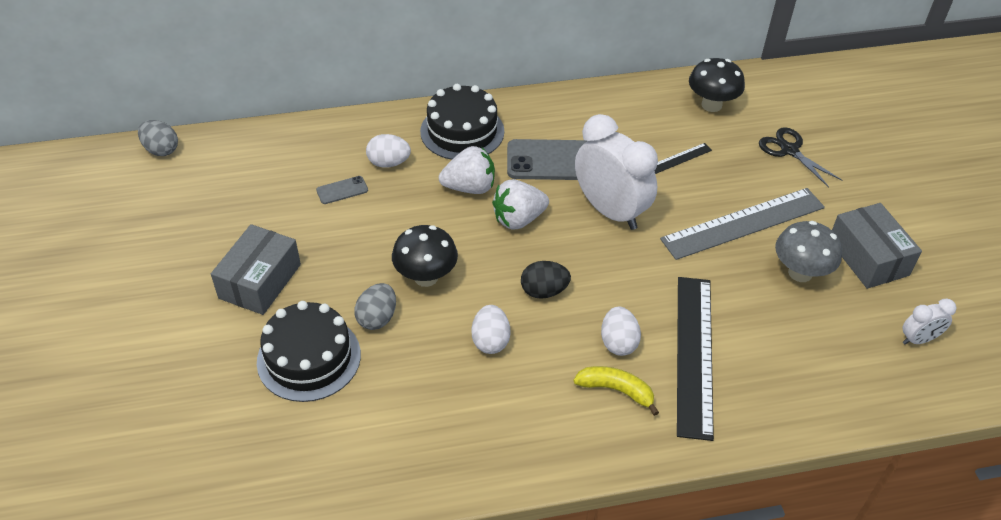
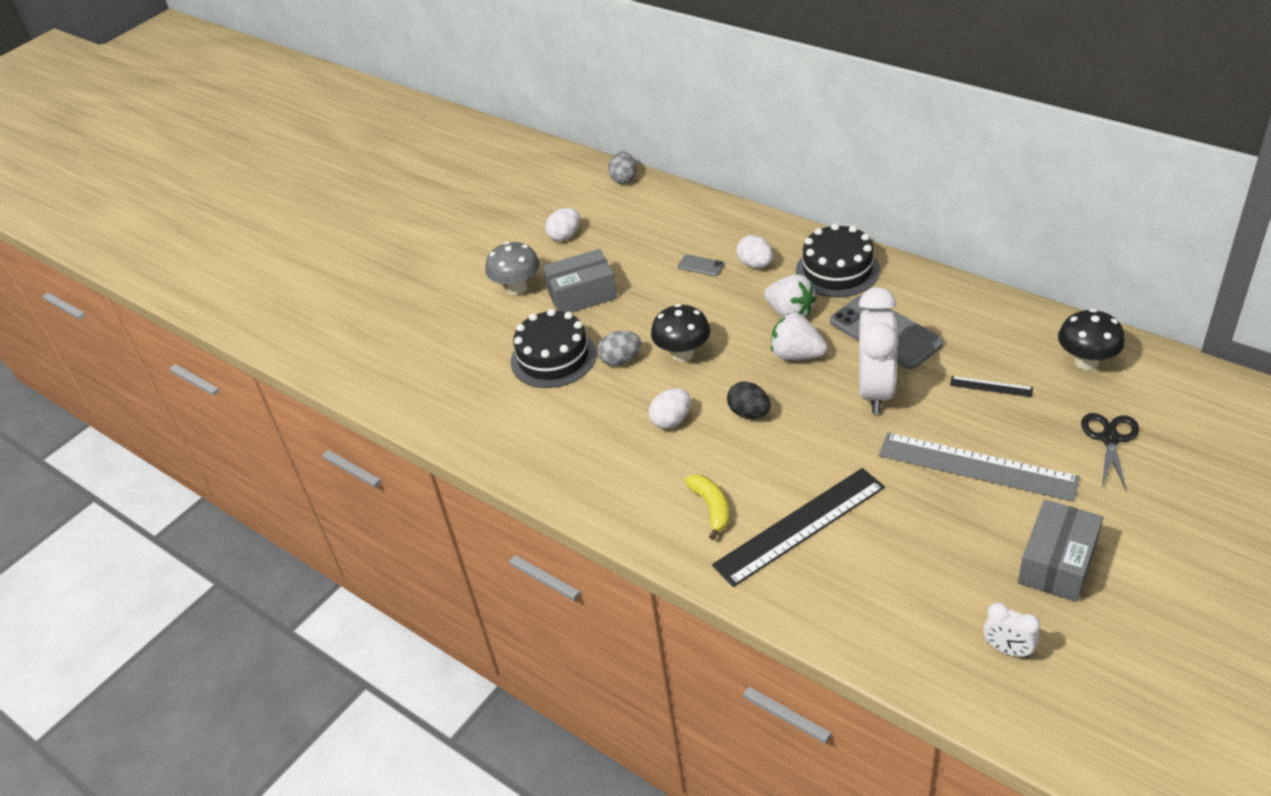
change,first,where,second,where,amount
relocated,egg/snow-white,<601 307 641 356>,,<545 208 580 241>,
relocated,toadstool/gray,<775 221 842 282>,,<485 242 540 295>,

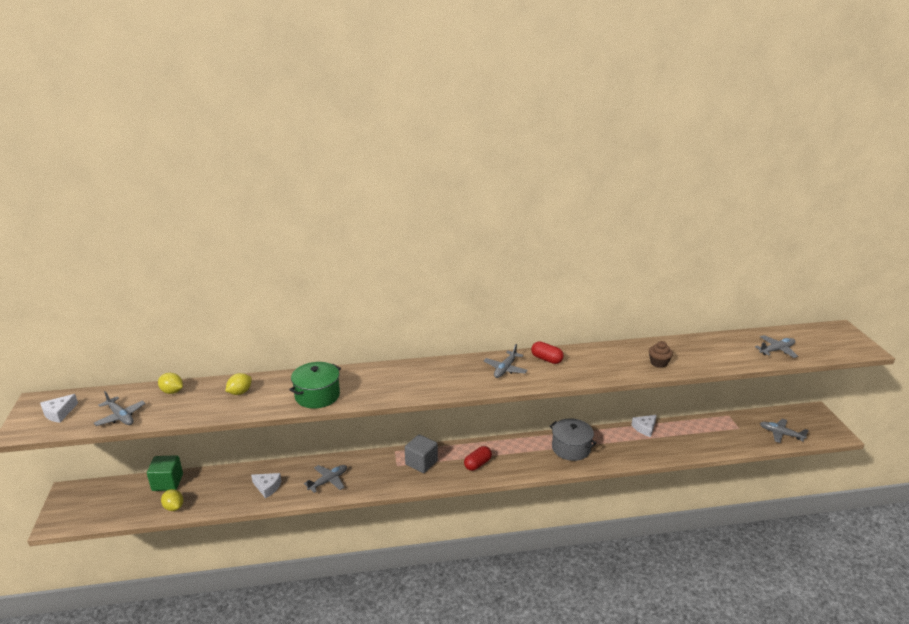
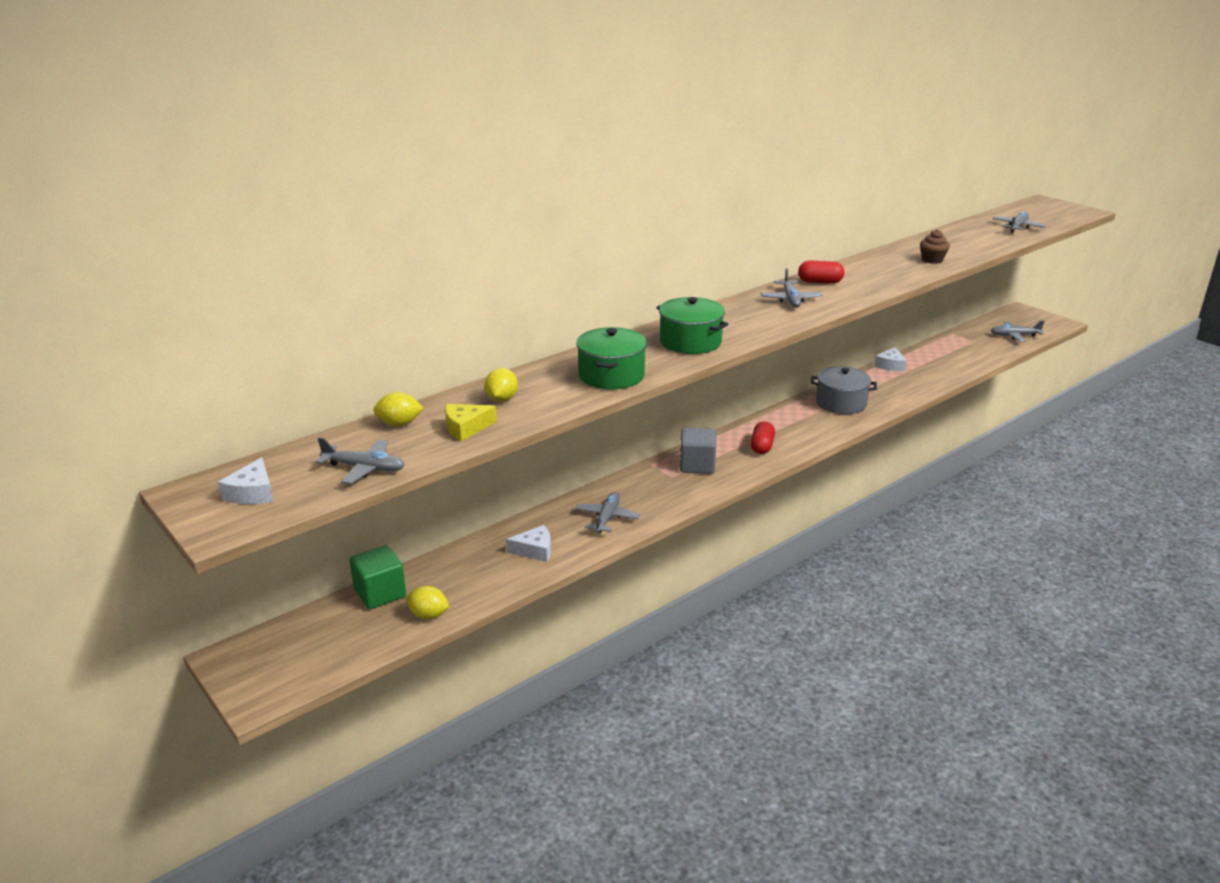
change,first,where,second,where,amount
appeared,,,piece of cheese/yellow,<445 404 497 441>,
appeared,,,pot/leaf-green,<657 297 728 354>,

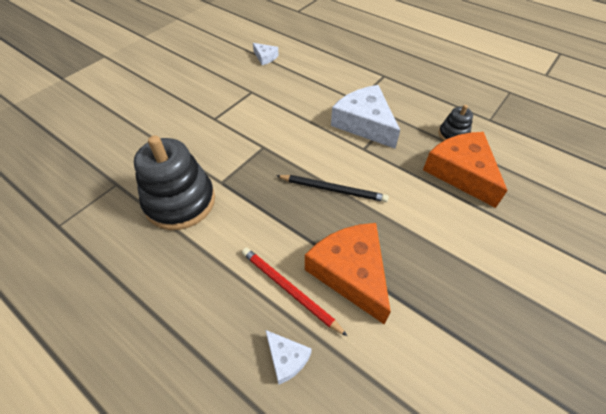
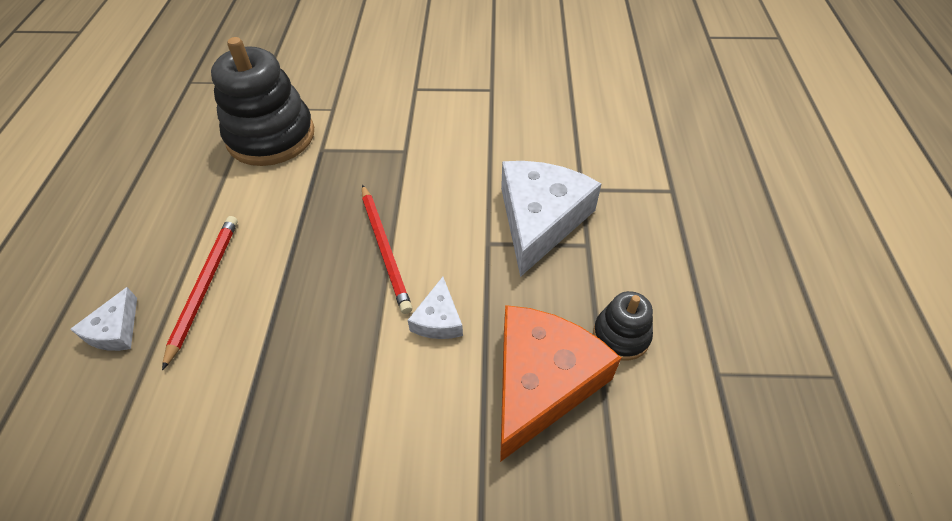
change,first,where,second,where,amount
relocated,piece of cheese/snow-white,<253 43 279 65>,,<408 277 463 339>,
colour,lead pencil/jet-black,<276 175 389 202>,lead pencil/red,<362 184 412 314>,
missing,piece of cheese/orange,<305 223 391 324>,,,

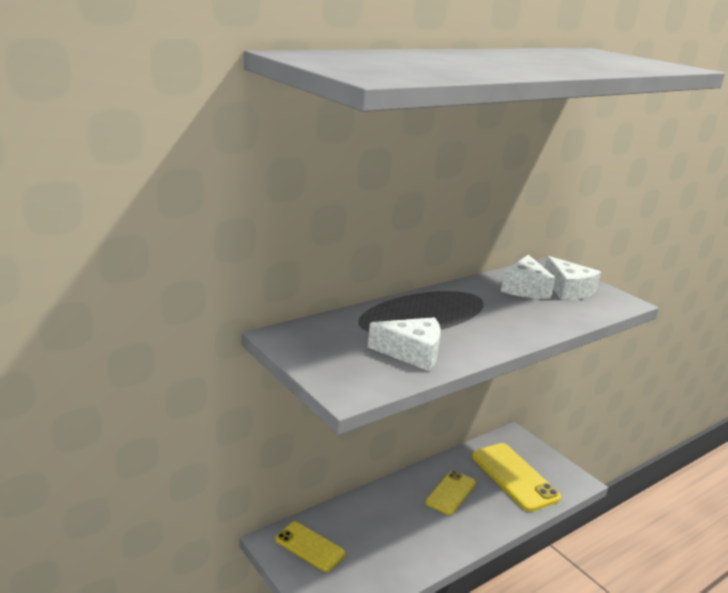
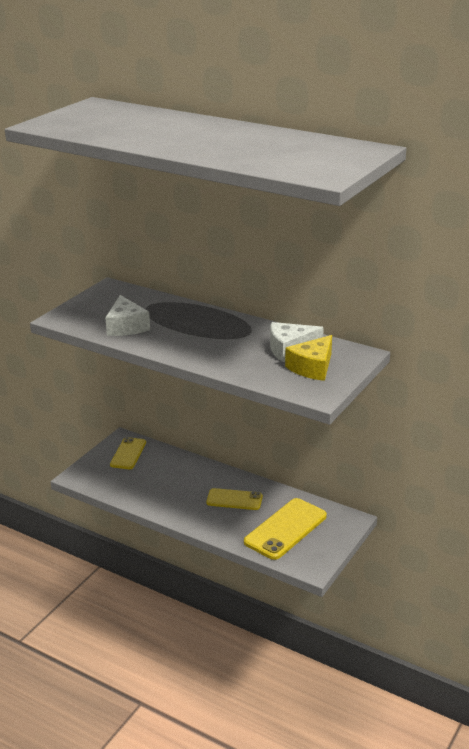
change,first,where,second,where,amount
colour,piece of cheese/snow-white,<545 256 601 300>,piece of cheese/yellow,<285 335 332 381>,

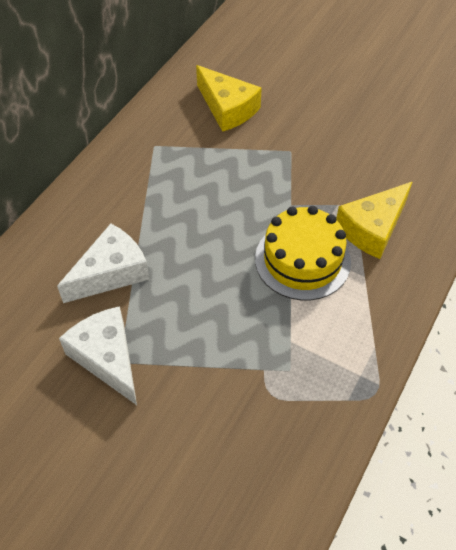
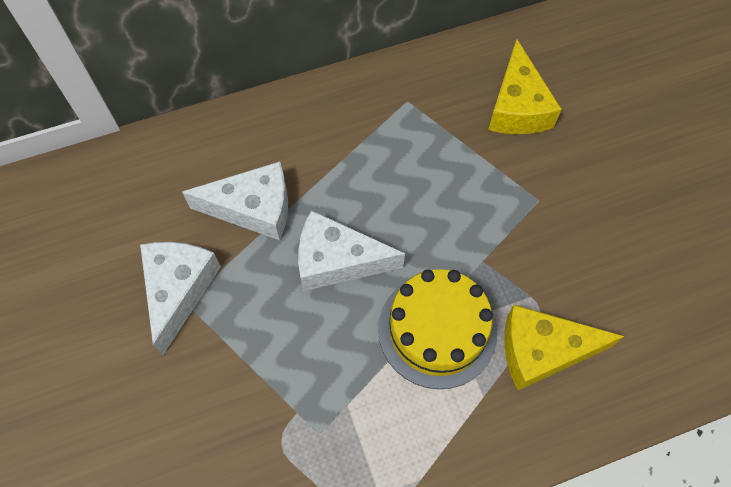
change,first,where,second,where,amount
appeared,,,piece of cheese/snow-white,<298 210 405 291>,

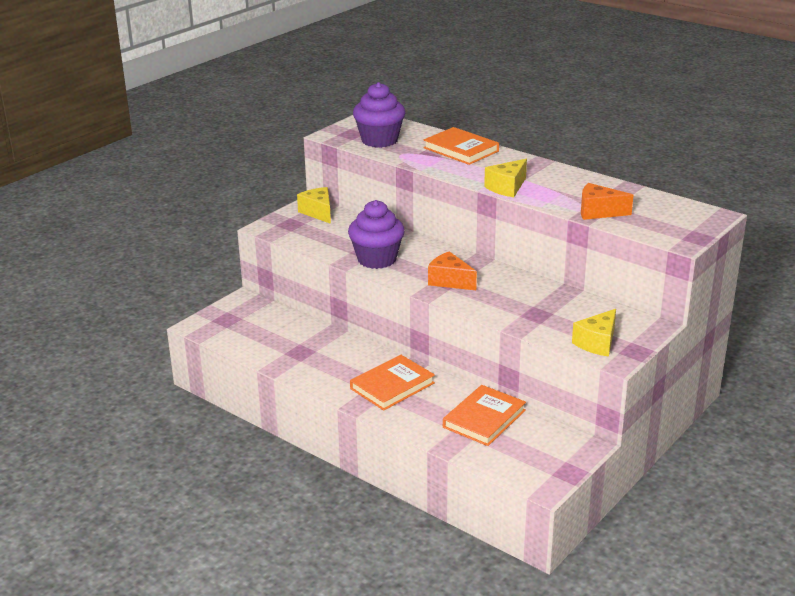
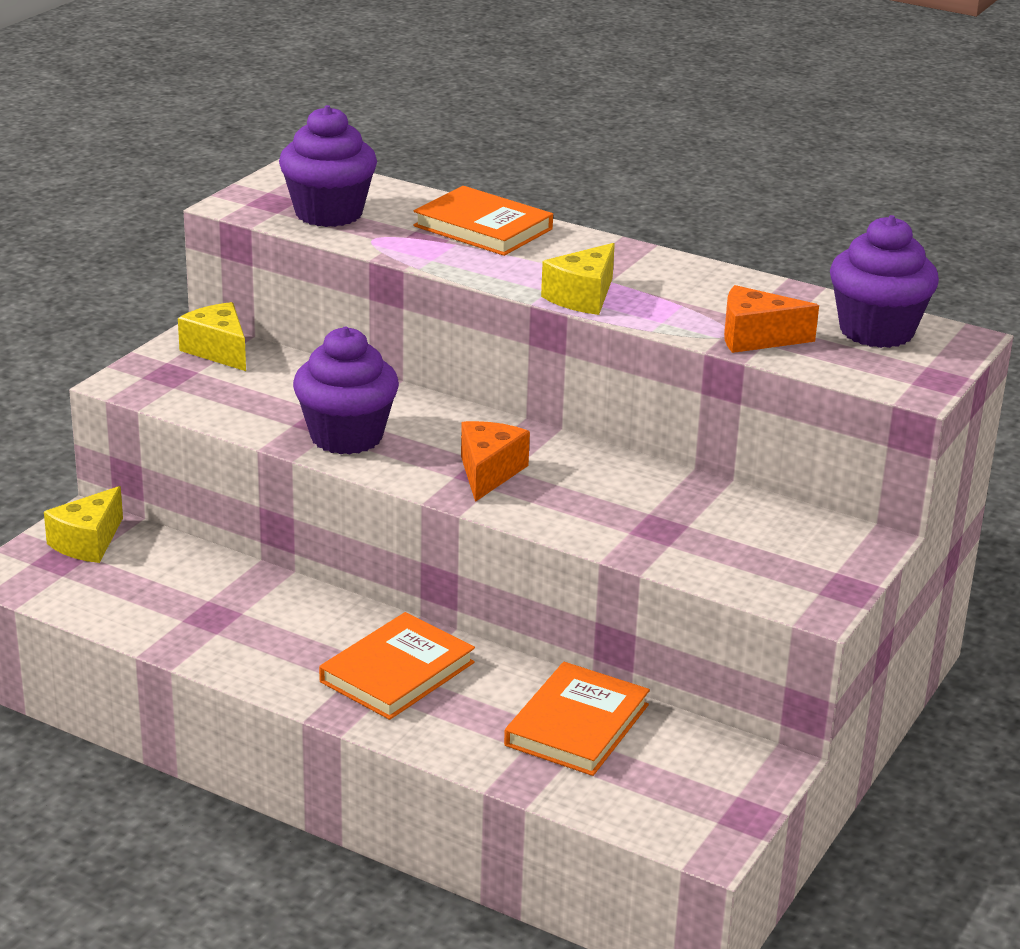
change,first,where,second,where,amount
spun,piece of cheese/orange,<428 251 477 290>,,<461 421 530 502>,75 degrees clockwise
relocated,piece of cheese/yellow,<572 309 616 357>,,<44 486 123 563>,
appeared,,,fairy cake/violet,<830 215 939 348>,

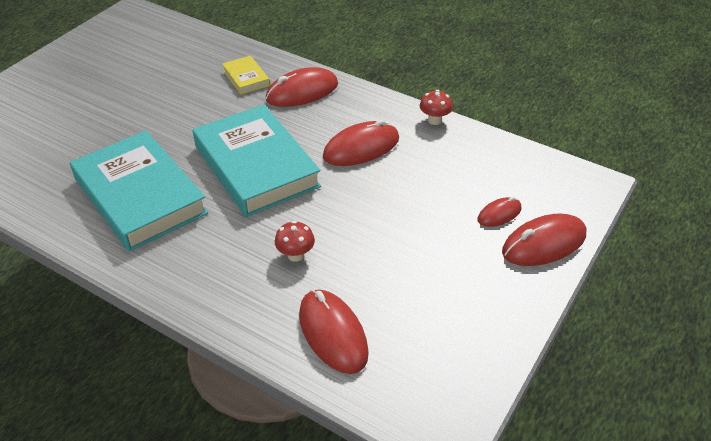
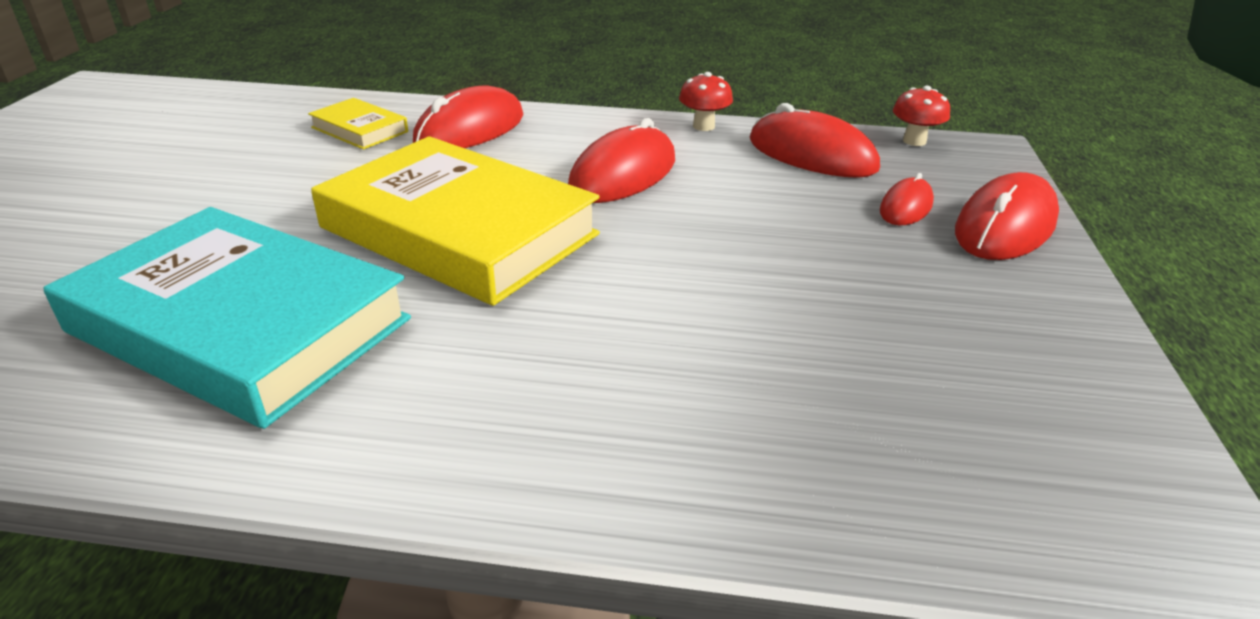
change,first,where,second,where,amount
colour,hardcover/aqua,<193 104 321 217>,hardcover/yellow,<311 136 600 306>,
relocated,toadstool/red,<275 221 315 262>,,<893 86 950 146>,
relocated,PC mouse/red,<299 290 369 374>,,<750 103 880 178>,

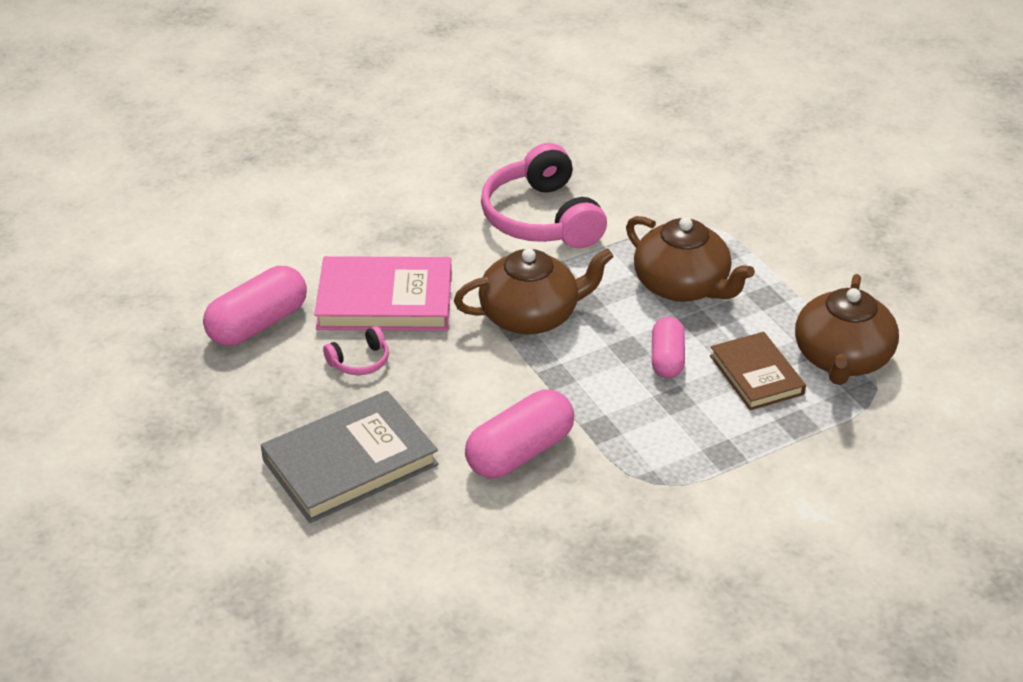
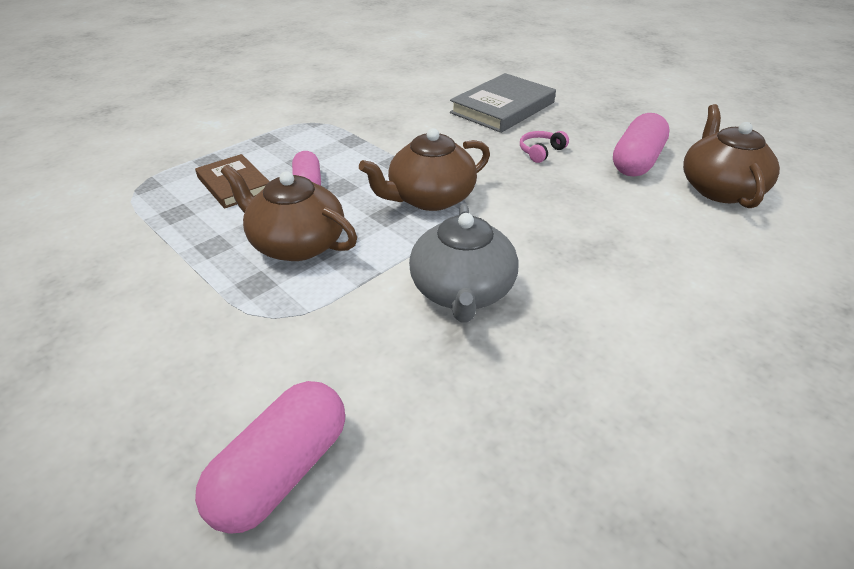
change,first,where,second,where,amount
missing,hardcover/rosy,<314 256 452 331>,,,
relocated,capsule/rosy,<465 390 574 478>,,<195 381 345 534>,
exchanged,headphones/rosy,<481 143 607 249>,china teapot/gray,<409 203 519 323>,
relocated,china teapot/russet,<795 274 899 385>,,<683 104 780 208>,

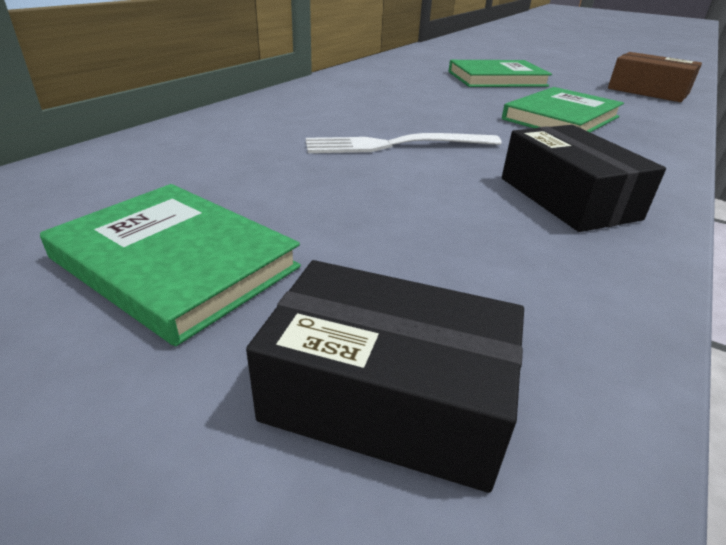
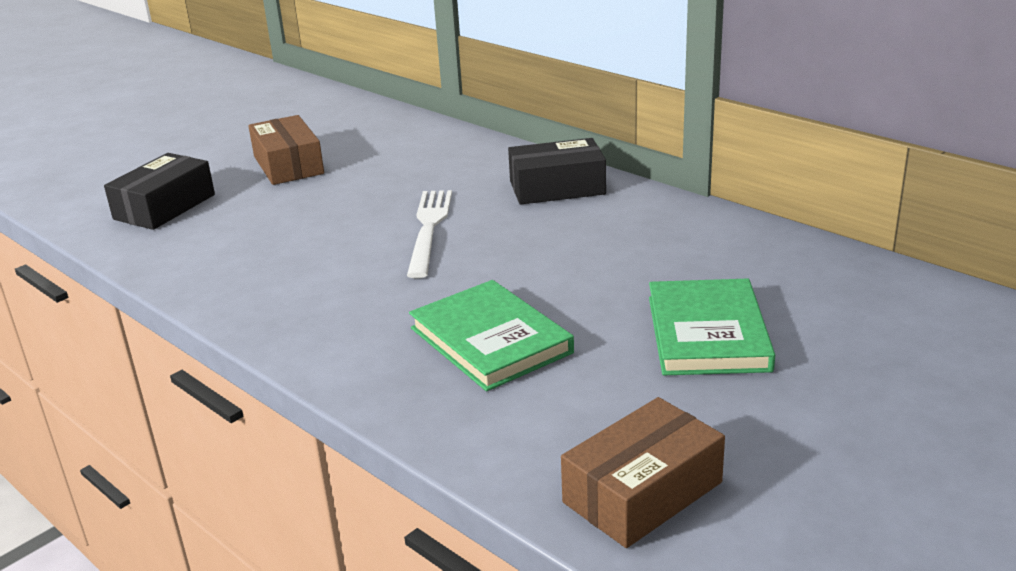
change,first,where,second,where,amount
exchanged,hardcover/leaf-green,<40 184 301 346>,package/russet,<248 115 324 185>,
relocated,package/jet-black,<502 125 666 232>,,<508 138 606 205>,

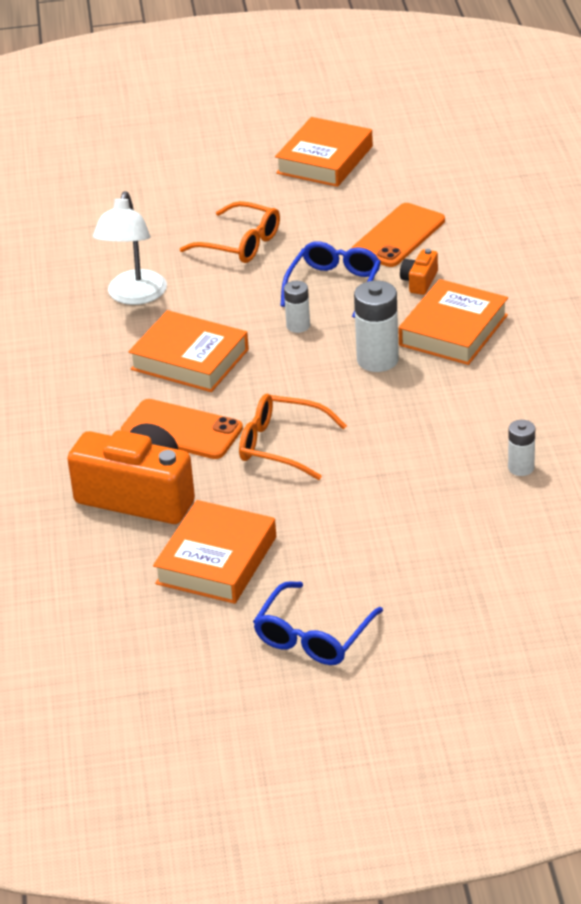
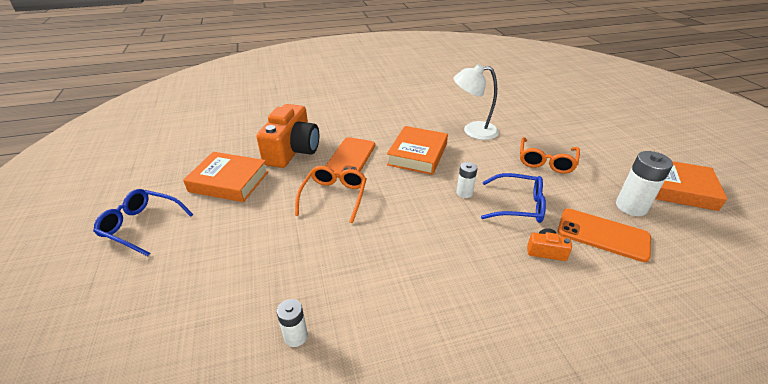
change,first,where,second,where,amount
relocated,AA battery/snow-white,<354 280 399 372>,,<616 151 673 216>,
missing,hardcover/orange,<398 279 508 365>,,,

